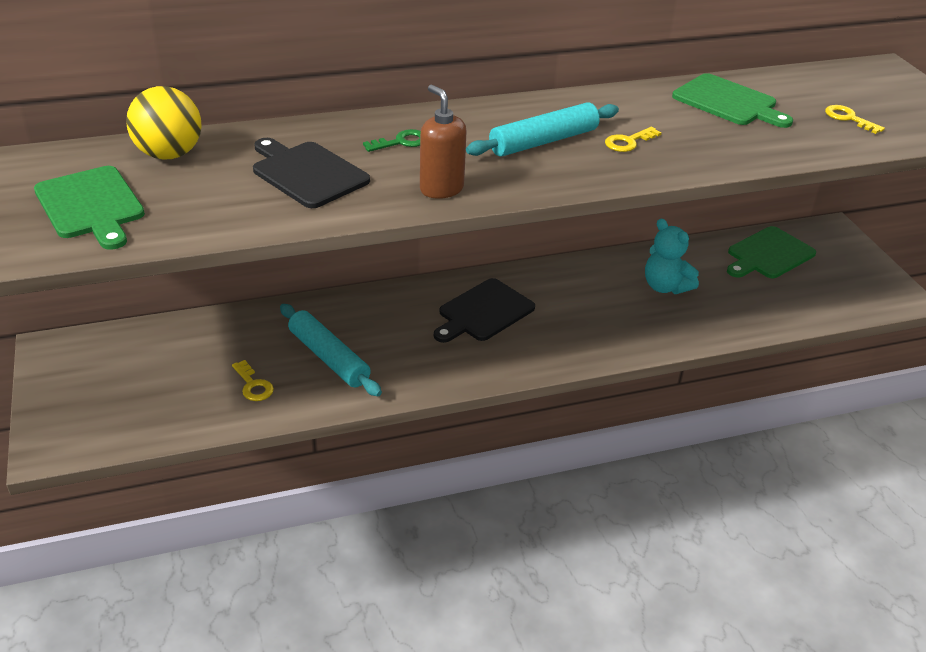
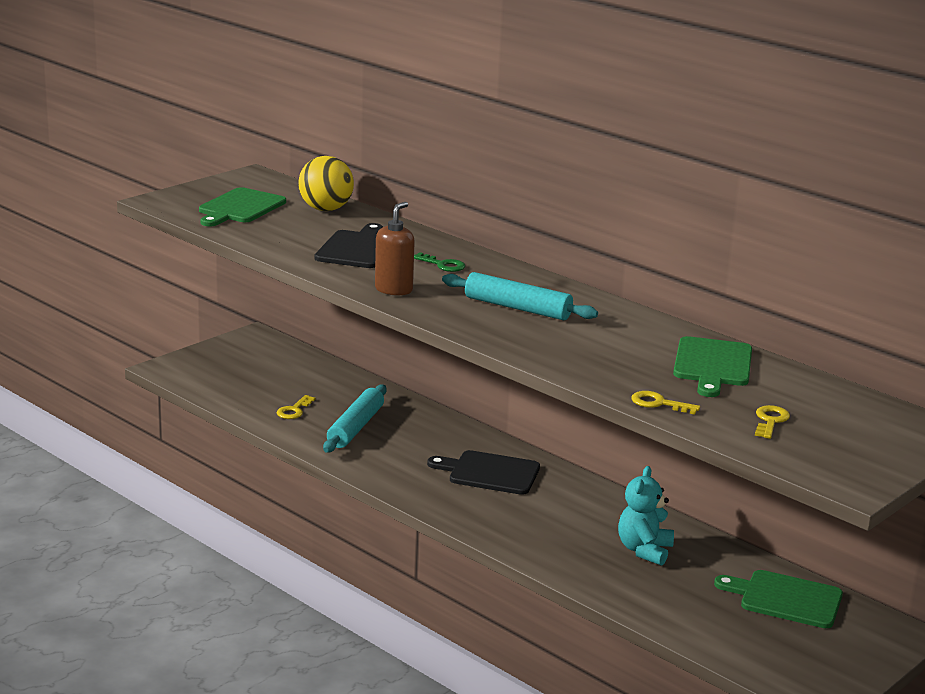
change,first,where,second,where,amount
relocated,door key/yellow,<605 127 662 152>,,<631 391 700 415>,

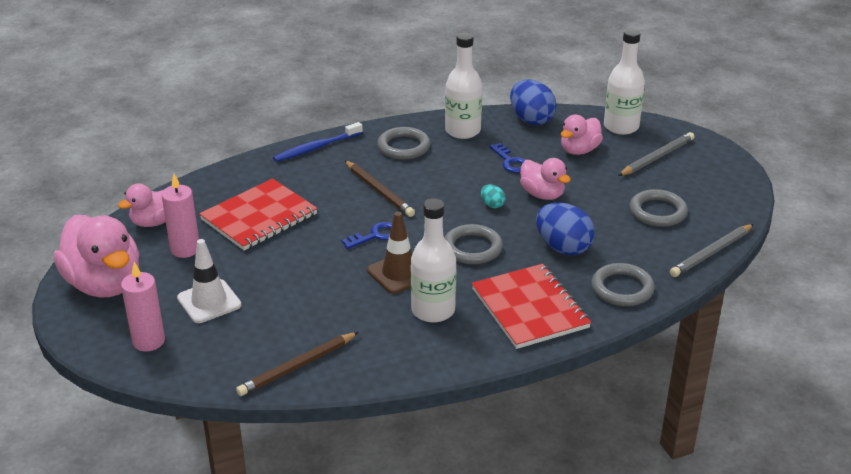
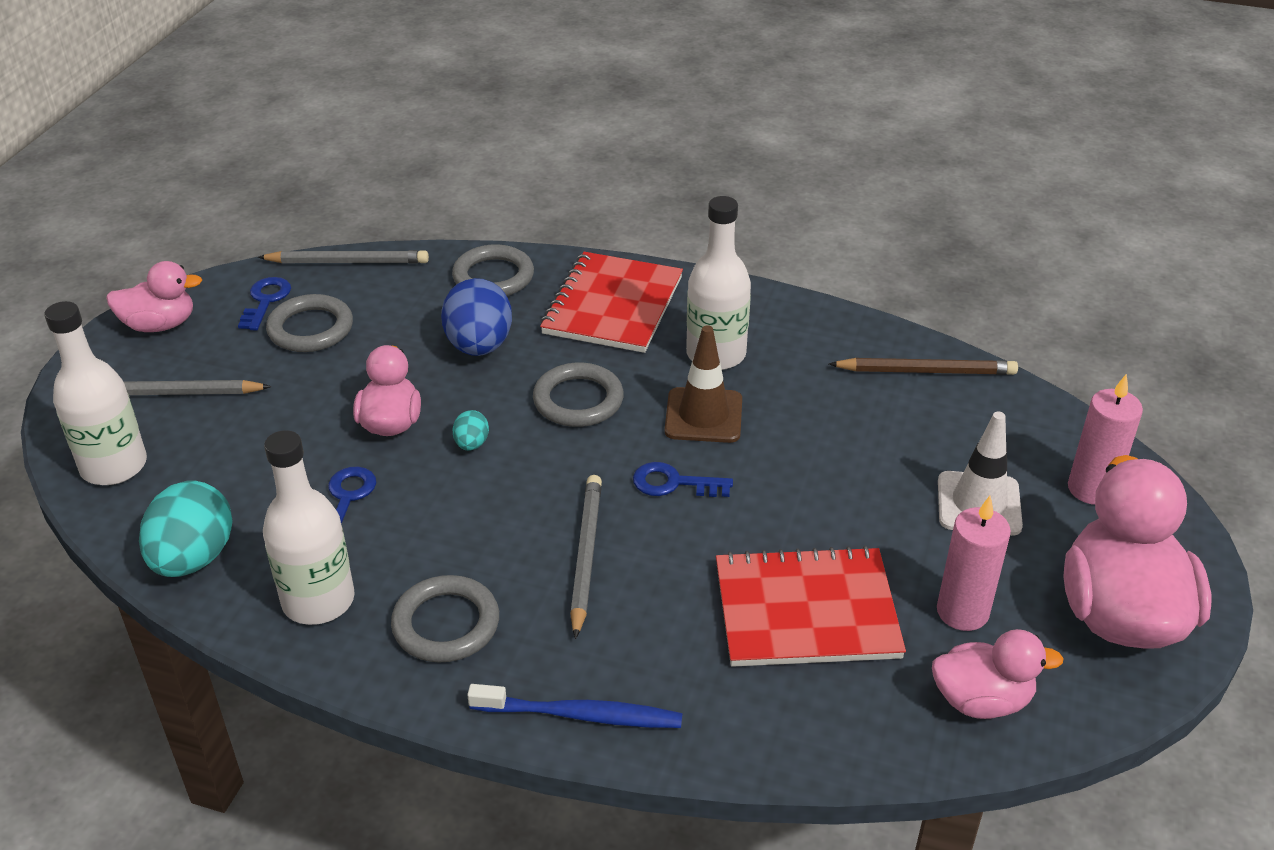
change,first,where,second,where,amount
colour,lead pencil/russet,<344 160 415 217>,lead pencil/gray,<570 475 602 639>,
colour,egg/cobalt,<510 80 557 125>,egg/aqua,<139 481 233 577>,
relocated,duck/rosy,<561 115 603 155>,,<106 261 202 332>,
appeared,,,door key/cobalt,<238 277 291 331>,

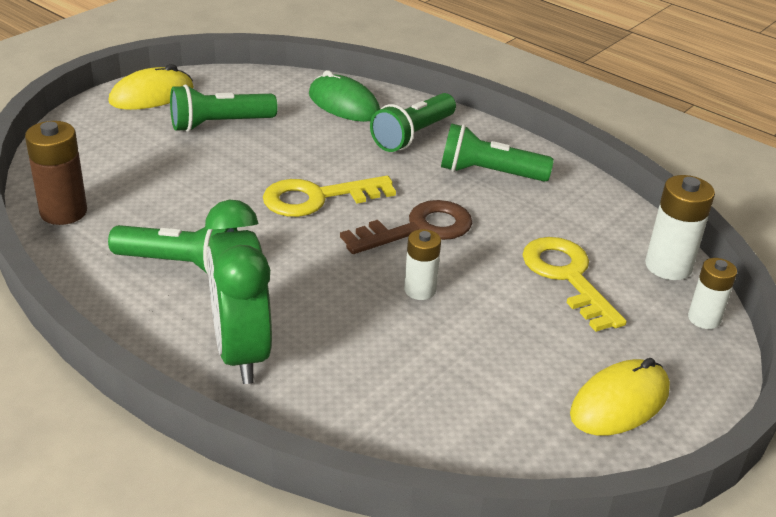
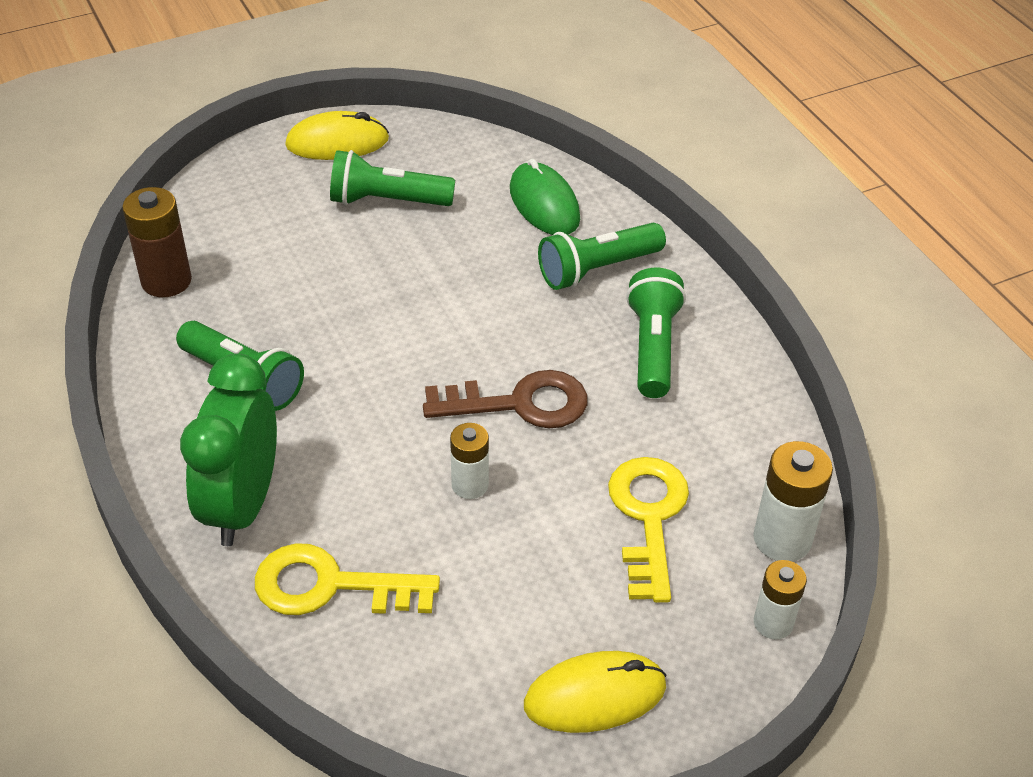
change,first,where,second,where,amount
relocated,door key/yellow,<263 176 396 217>,,<255 543 440 615>,
spun,torch/leaf-green,<441 123 554 182>,,<626 268 686 398>,60 degrees clockwise

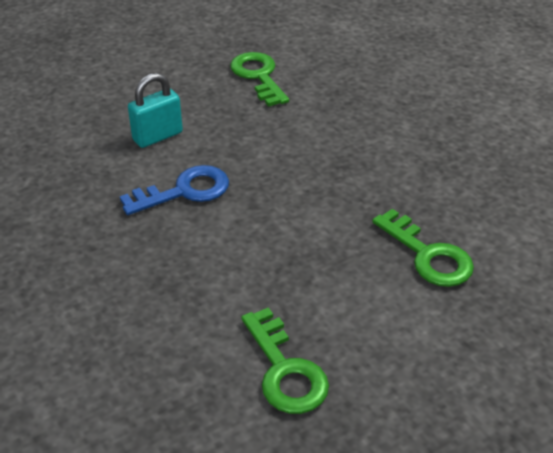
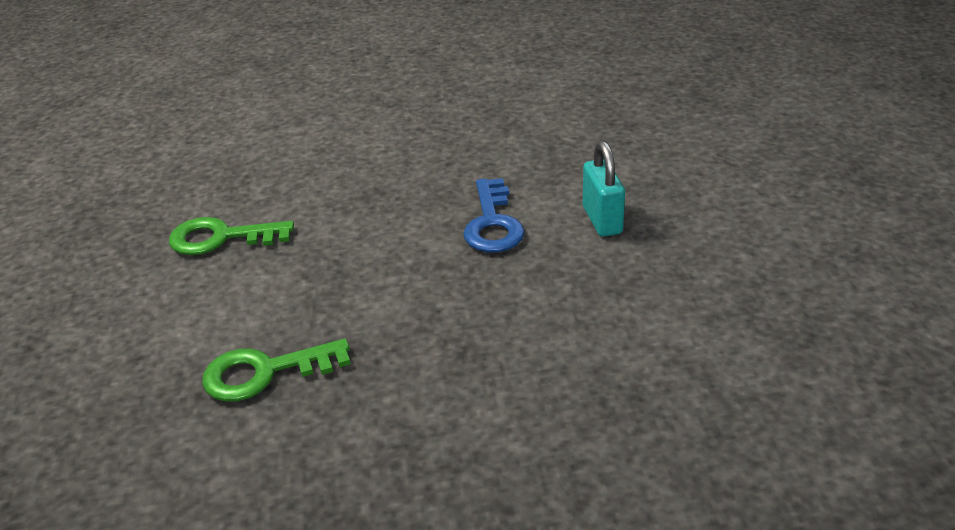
change,first,where,second,where,amount
missing,door key/leaf-green,<230 52 289 107>,,,

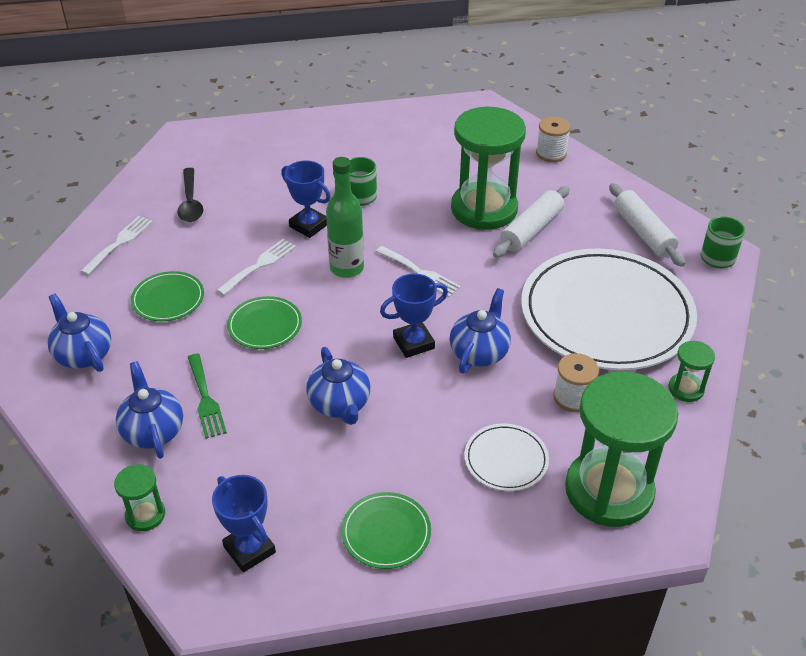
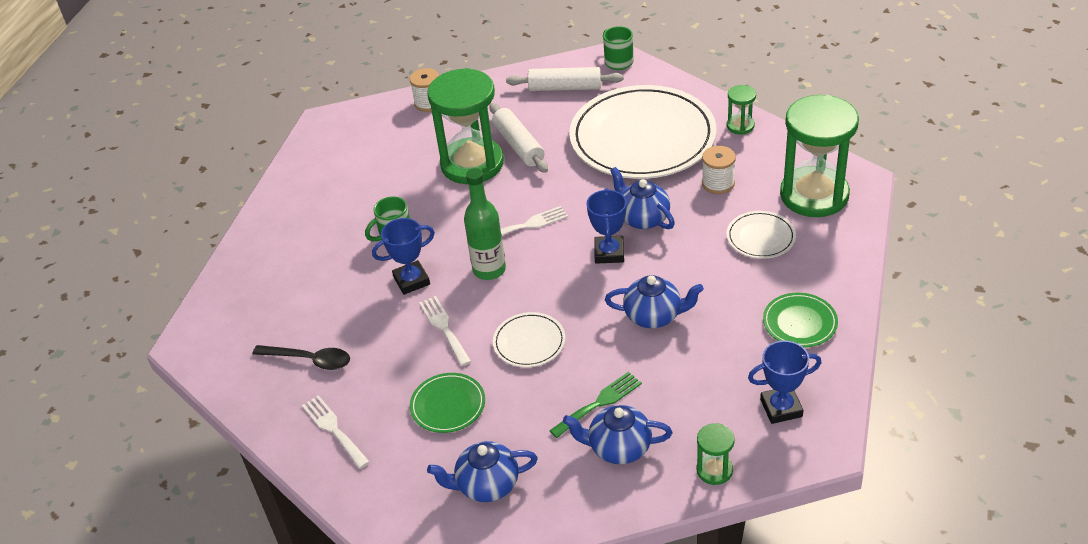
change,first,where,second,where,amount
spun,dinner fork/leaf-green,<188 354 227 439>,,<549 372 642 438>,45 degrees counterclockwise
colour,plate/leaf-green,<227 296 302 349>,plate/snow-white,<493 312 566 367>,

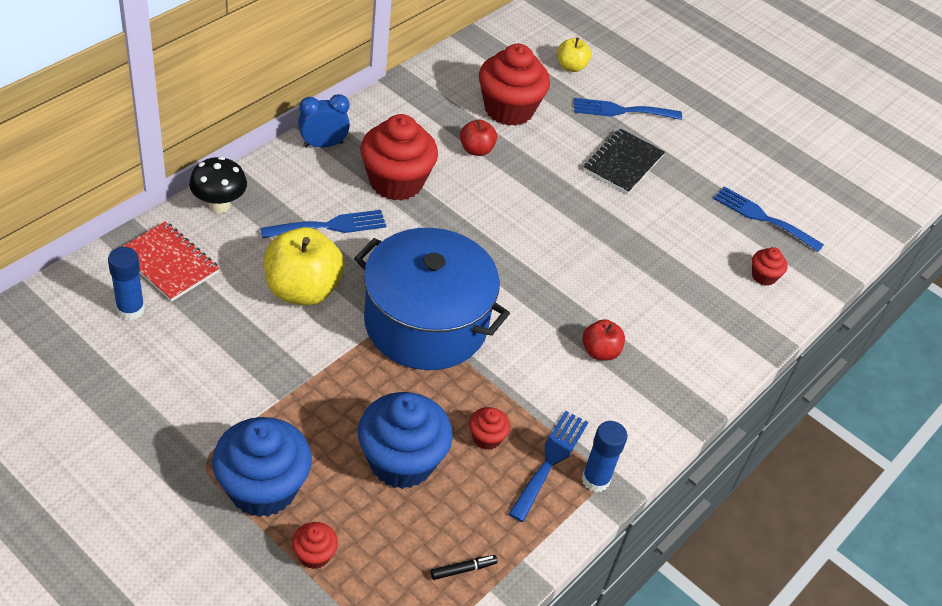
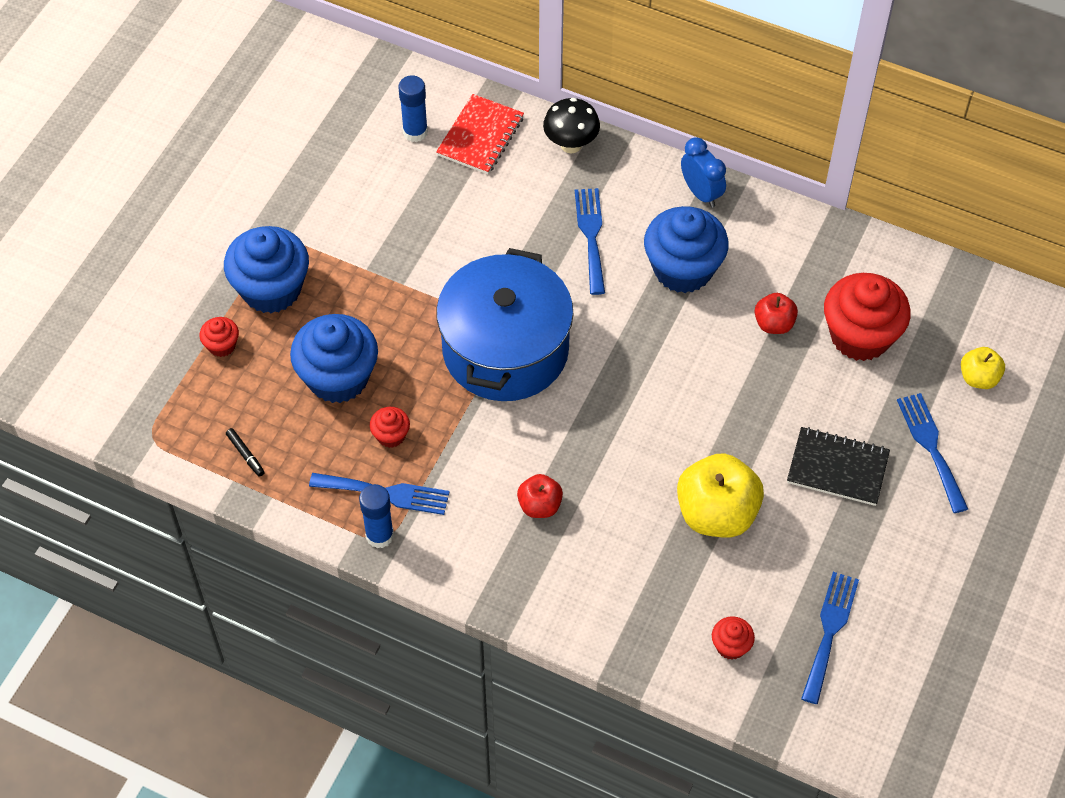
change,first,where,second,where,amount
spun,dinner fork/cobalt,<260 210 386 238>,,<575 188 605 295>,150 degrees counterclockwise
relocated,apple/yellow,<264 227 345 305>,,<677 453 764 538>,
colour,fairy cake/red,<360 114 438 201>,fairy cake/cobalt,<644 206 729 293>,

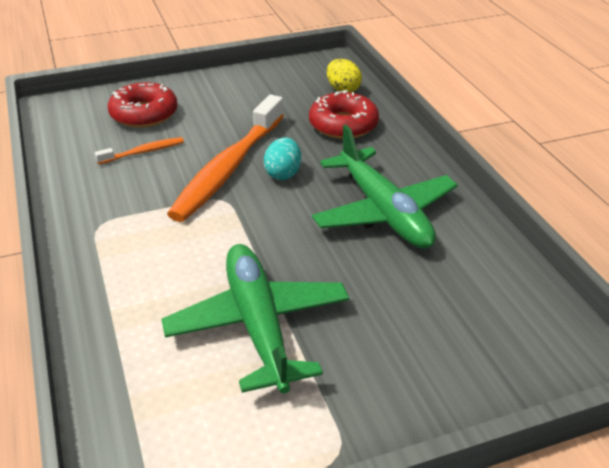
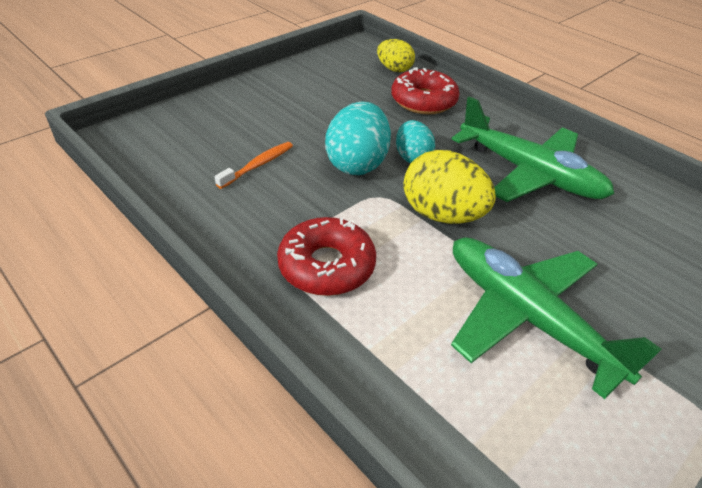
change,first,where,second,where,amount
relocated,doughnut/red,<108 82 178 128>,,<277 217 376 296>,
exchanged,tooth brush/orange,<167 95 284 222>,egg/aqua,<325 102 391 175>,
appeared,,,egg/yellow,<403 150 496 224>,

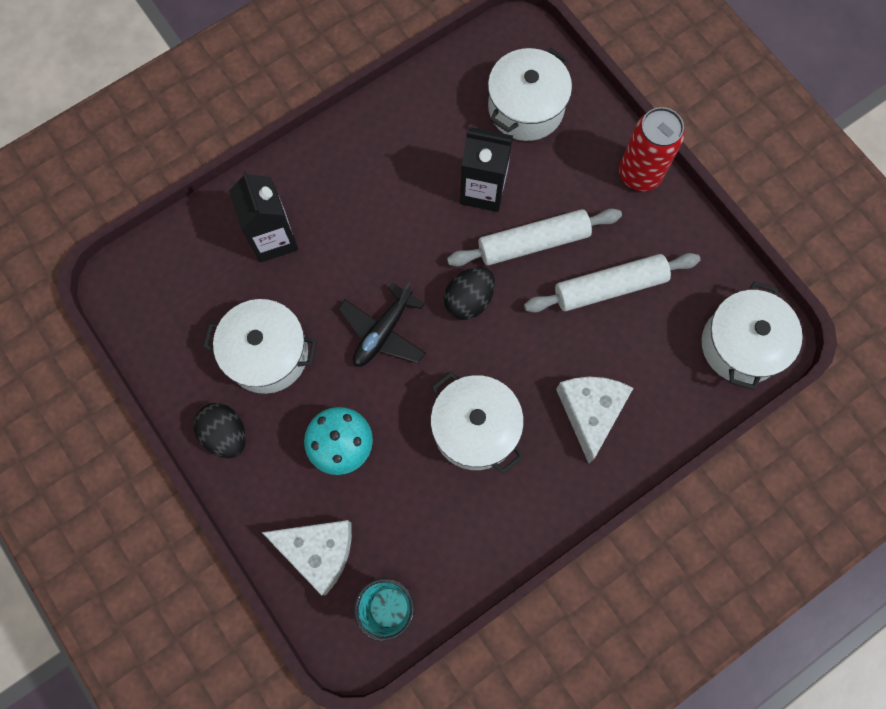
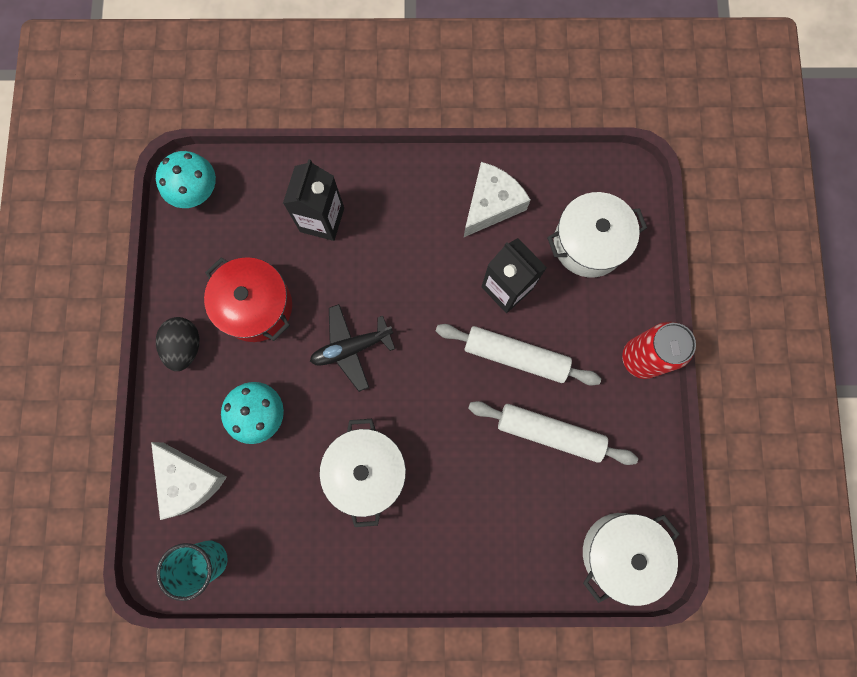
change,first,where,second,where,amount
colour,pot/snow-white,<203 299 317 394>,pot/red,<204 257 292 342>,
missing,egg/jet-black,<444 267 495 320>,,,
relocated,piece of cheese/snow-white,<556 377 633 463>,,<464 162 531 237>,
appeared,,,toadstool/aqua,<156 151 216 208>,

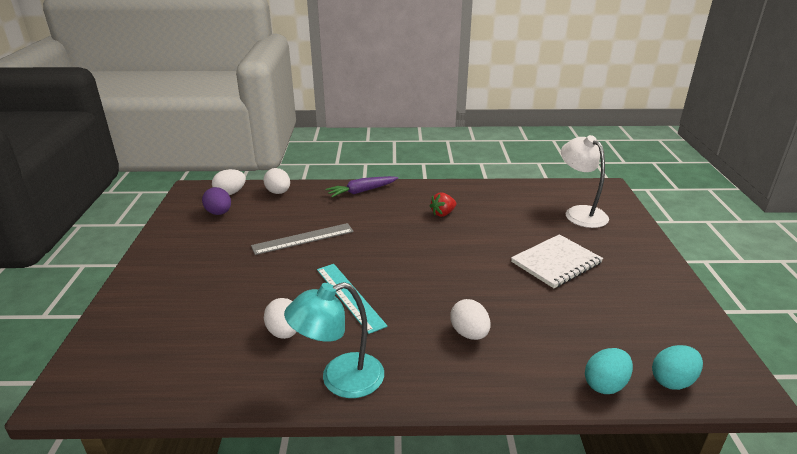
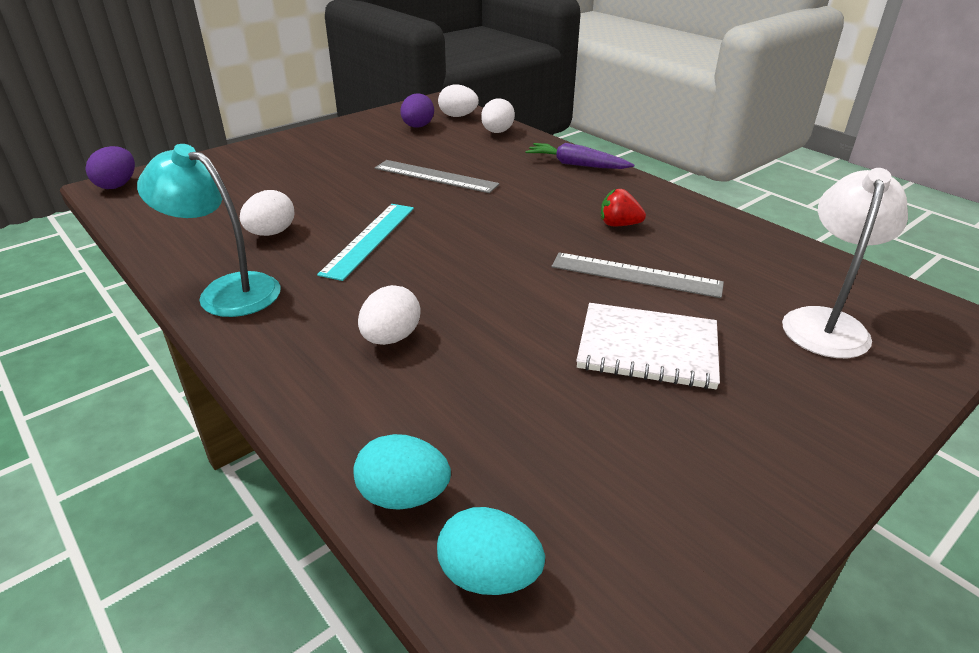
change,first,where,second,where,amount
appeared,,,egg/violet,<86 146 135 189>,
appeared,,,straightedge/gray,<552 253 724 298>,

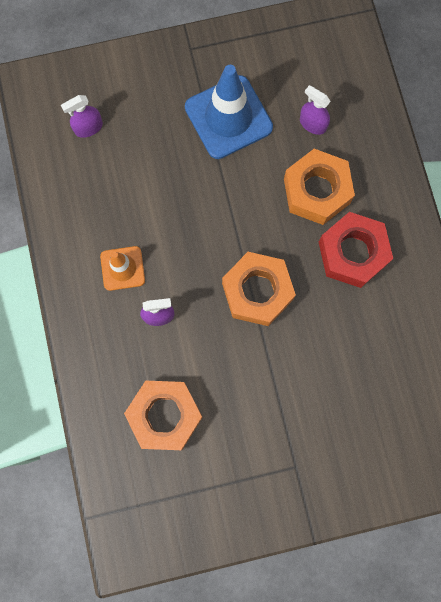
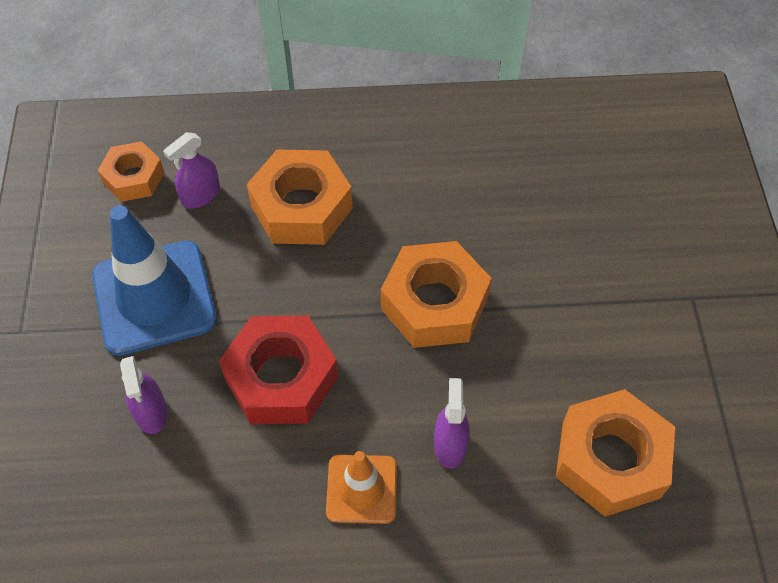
change,first,where,second,where,amount
relocated,spray bottle/violet,<61 95 103 138>,,<120 356 168 434>,
relocated,hex nut/red,<319 212 393 288>,,<219 316 338 424>,
appeared,,,hex nut/orange,<98 141 165 202>,

